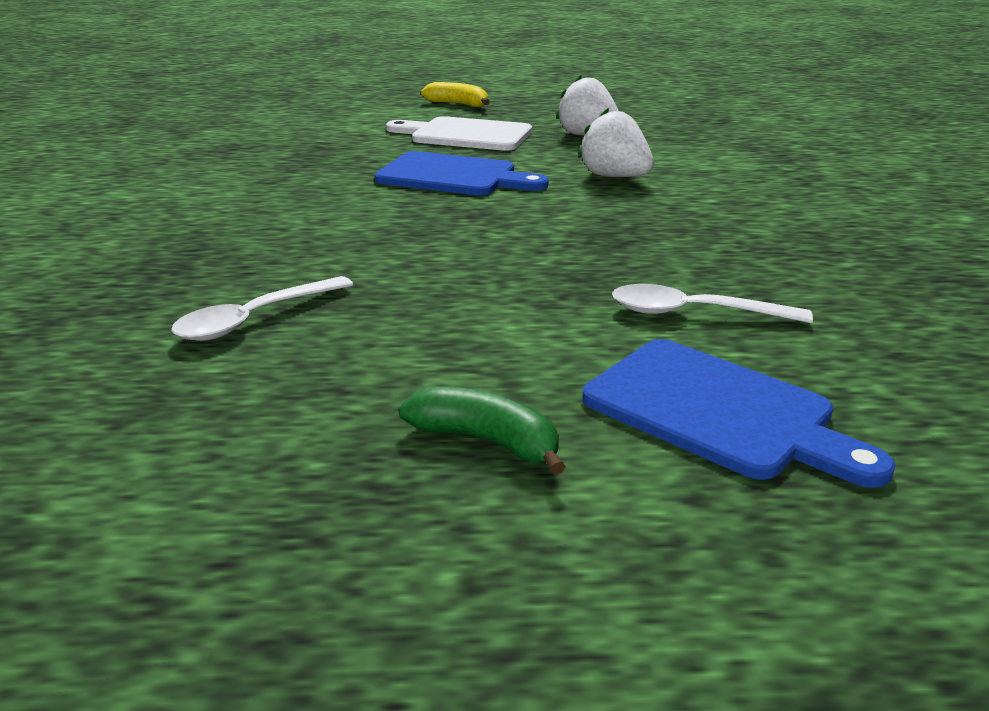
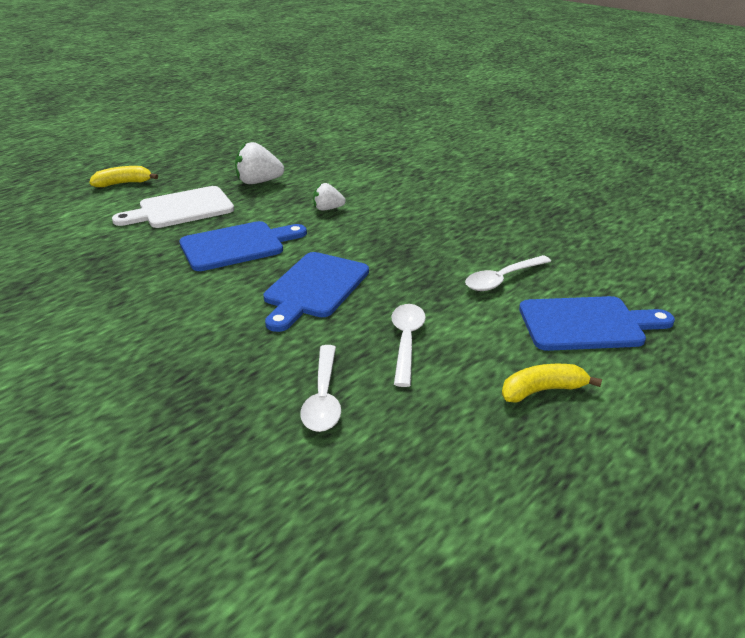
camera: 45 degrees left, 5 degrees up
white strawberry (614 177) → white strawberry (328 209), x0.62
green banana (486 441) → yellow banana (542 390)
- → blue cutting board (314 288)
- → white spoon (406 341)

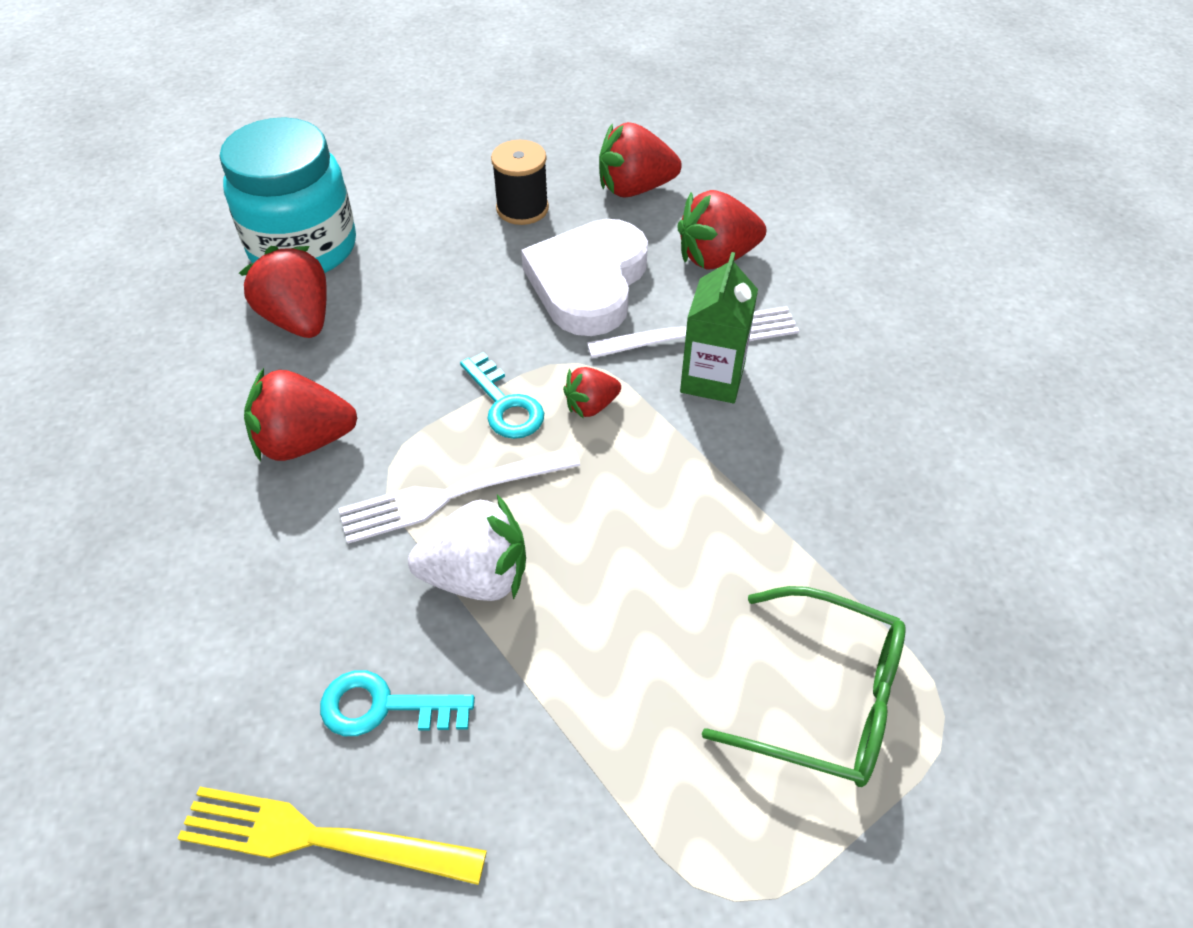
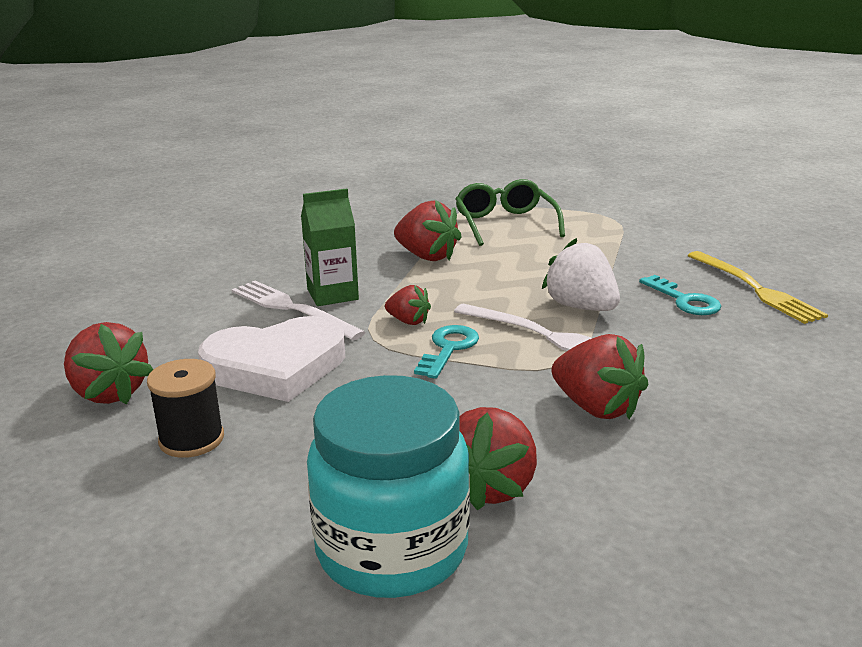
camera: 125 degrees left, 25 degrees down
red strawberry (716 257) → red strawberry (427 256), move

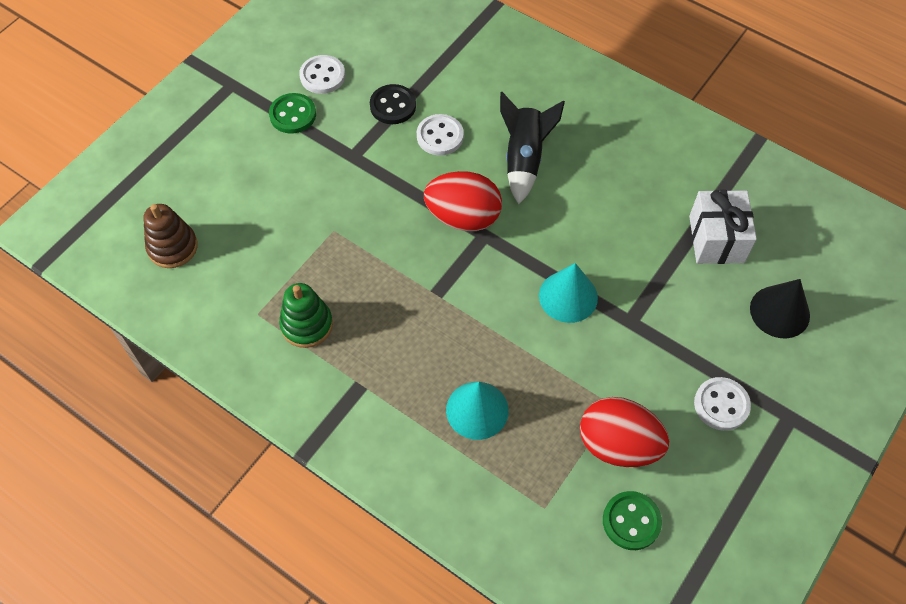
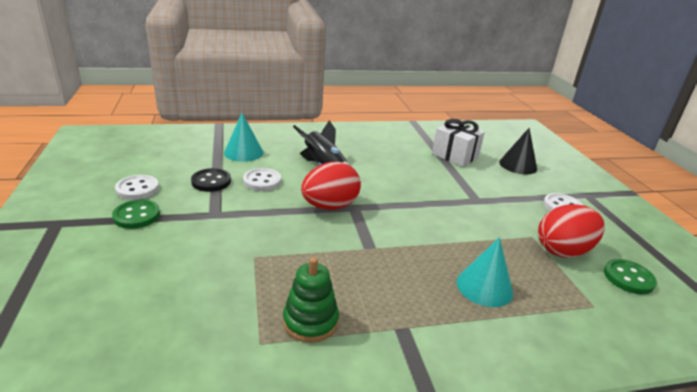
camera: 50 degrees left, 30 degrees down
brown stacking toy (172 247) → -
turquoise cone (568 296) → turquoise cone (243 152), move

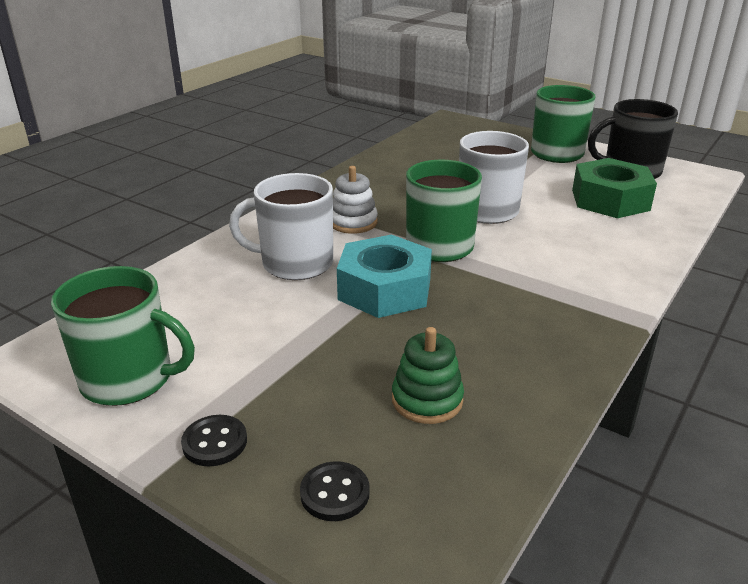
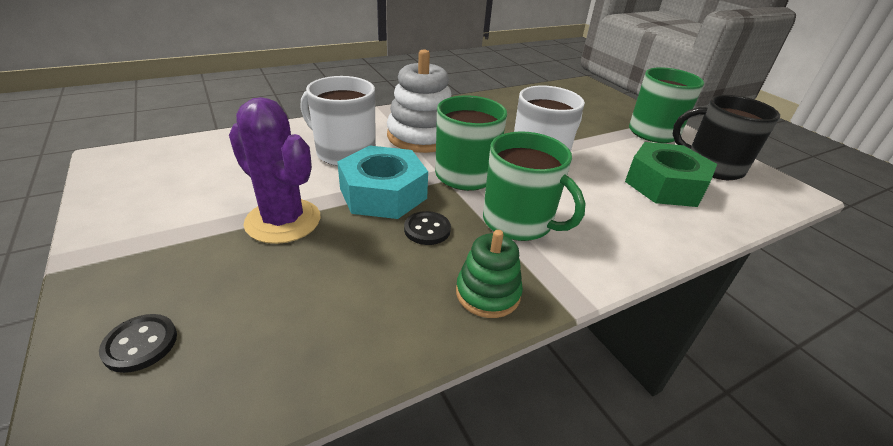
camera: 25 degrees right, 5 degrees up
white stacking toy (353 222) → white stacking toy (421 136), x1.67
green mug (129 379) → green mug (518 222), move
green stacking toy (427 400) → green stacking toy (488 293), move
black button (214 442) → black button (427 229), move
- → purple cactus (283 221)

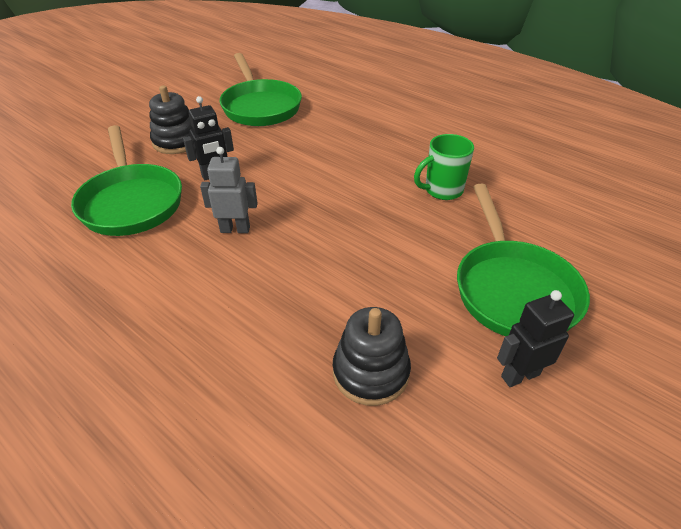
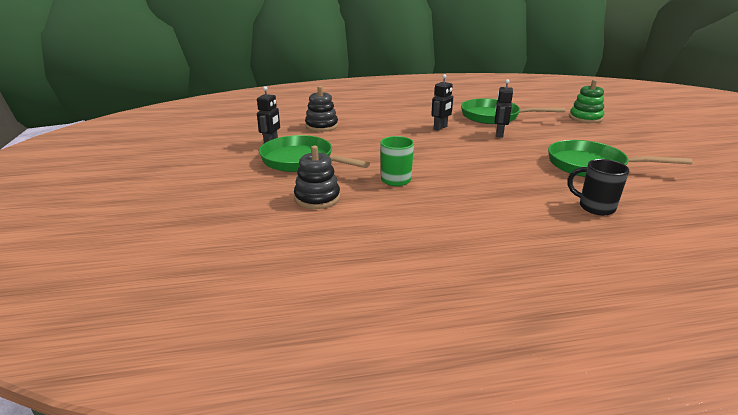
camera: 130 degrees right, 15 degrees down
black stacking toy (176 142) → black stacking toy (317 198), move
grey robot (235 229) → black robot (440 128)
- → green stacking toy (585 118)
- → black mug (595 207)

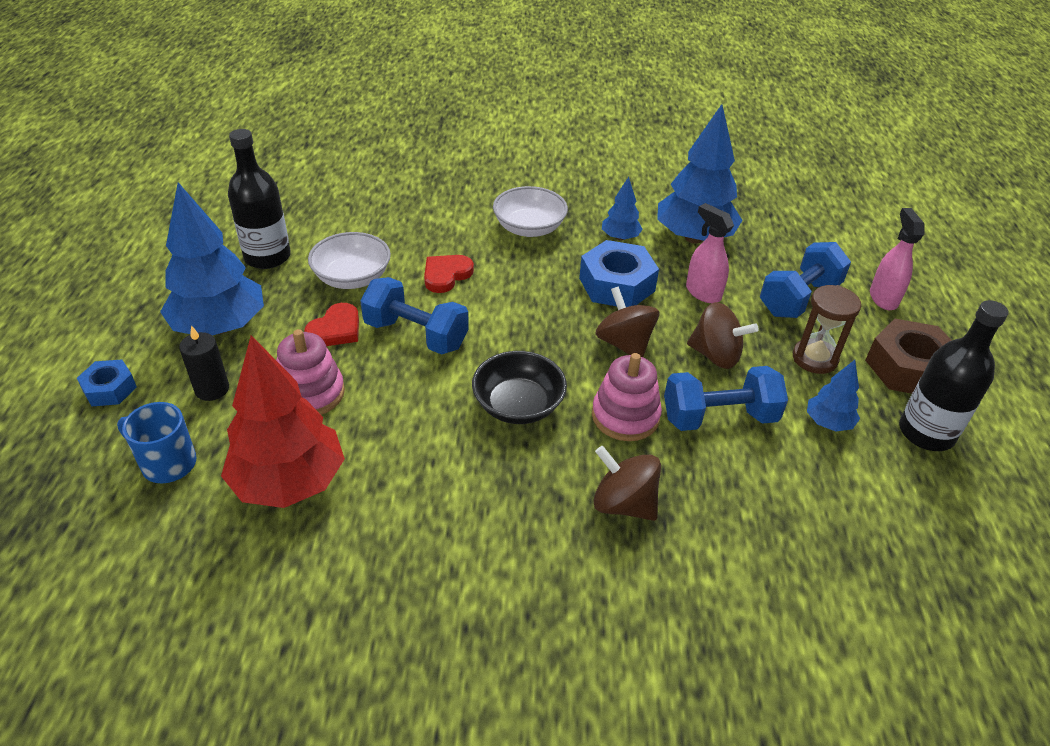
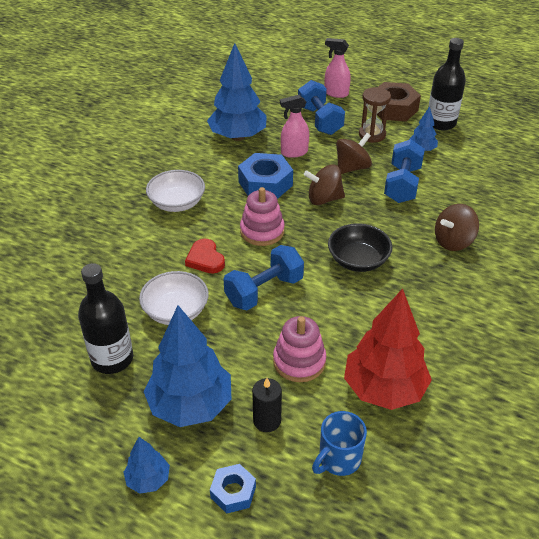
camera: 65 degrees left, 0 degrees up
blue tree (620 237) → blue tree (148 479), move
red heart (336 329) → -
pink stacking toy (625 416) → pink stacking toy (262 231), move

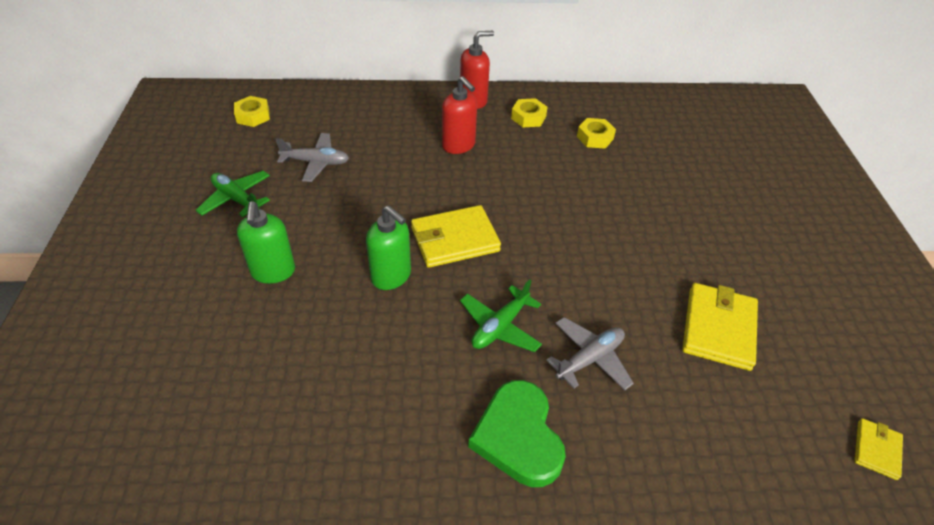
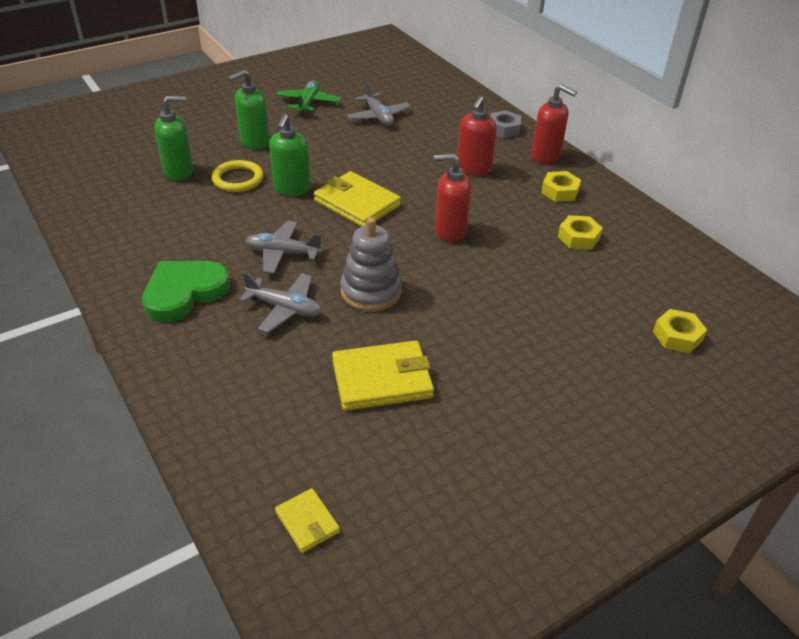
camera: 60 degrees right, 5 degrees down
yellow nut (253 116) → yellow nut (677 336), move
green plane (500 326) → grey plane (282 253)
yellow wallet (876 450) → yellow wallet (307 522), 60 degrees clockwise
- → green soap dispenser (179 172)
- → grey nut (504 129)
- → red soap dispenser (449 231)
- → yellow ring (238 179)
- → grey stacking toy (371 291)

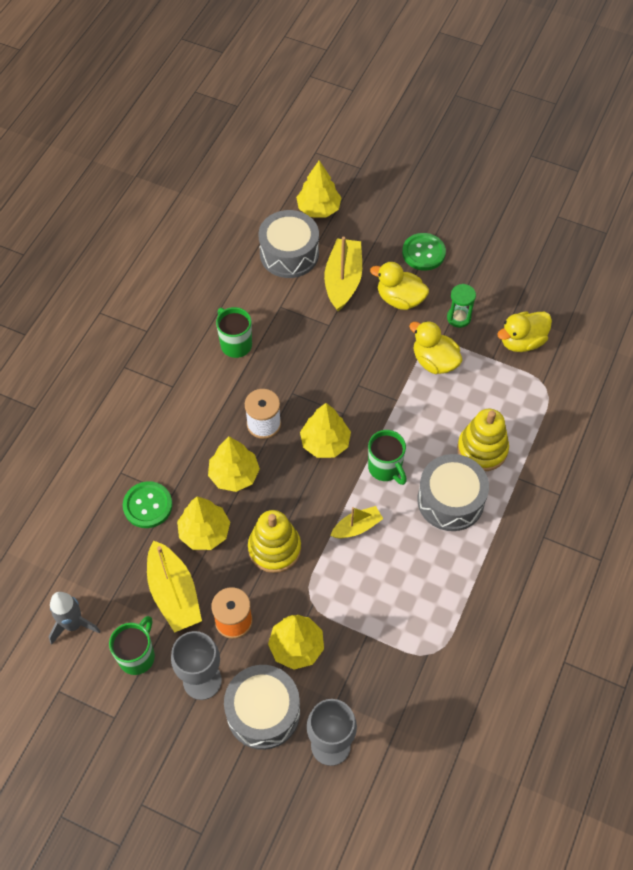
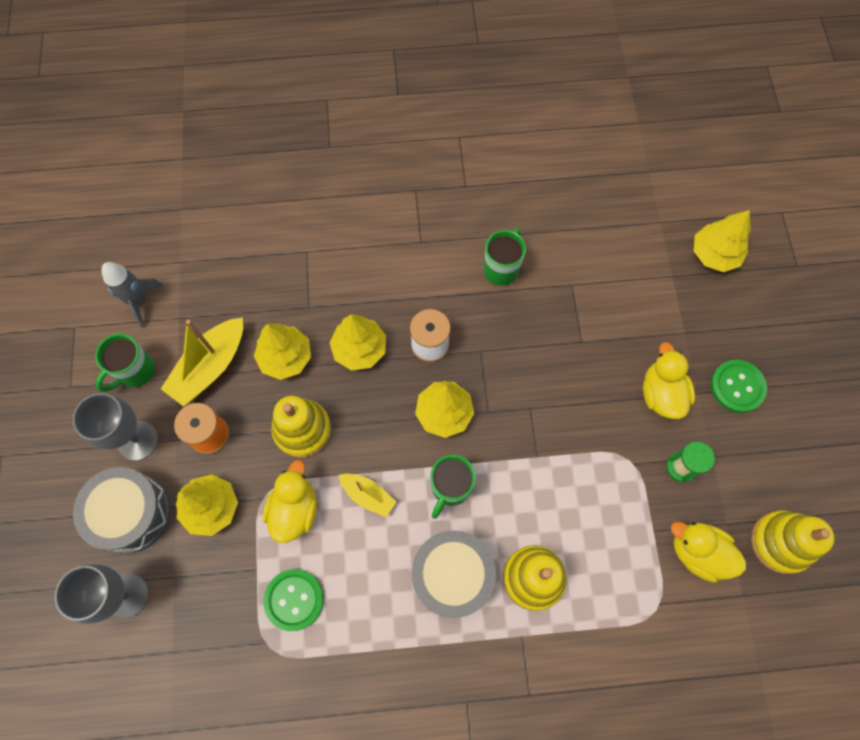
camera: 60 degrees right, 10 degrees up
grey drum (289 254) → -
yellow boat (343 280) → -
yellow duck (434 361) → yellow duck (295 509), move
green button (148 505) → green button (294 599), move
green mug (137 656) → green mug (135 371), 135 degrees clockwise
- → yellow stacking toy (780 542)

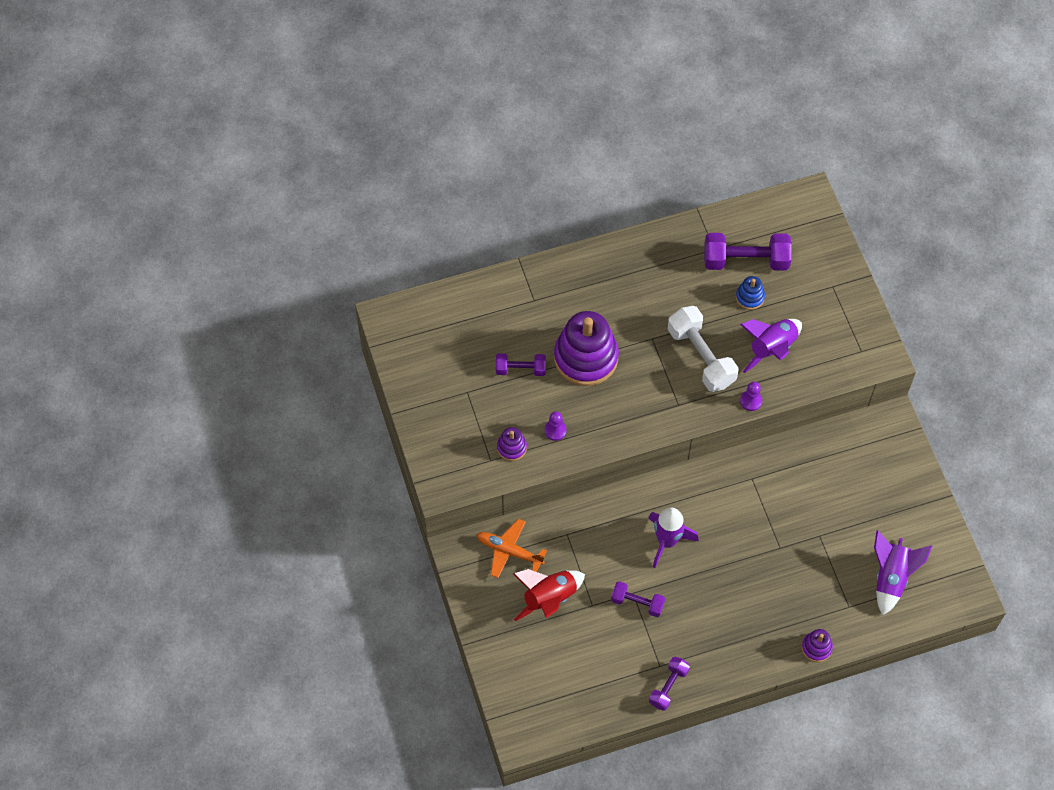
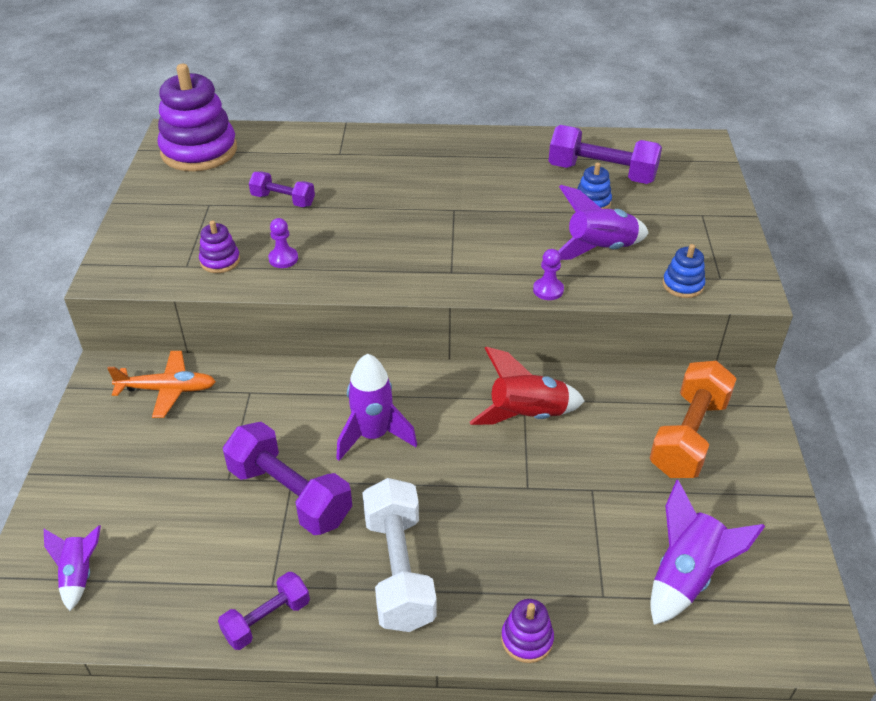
camera: 20 degrees right, 20 degrees down
white dumbbell (701 357) → white dumbbell (399 570), move
purple stacking toy (586 357) → purple stacking toy (199 151), move
orange plane (509 551) → orange plane (167 390), 135 degrees clockwise
red rocket (549 598) → red rocket (527 415), move
purple dumbbell (637 603) → purple dumbbell (290 494), x1.74
- → blue stacking toy (682 285)
- → orange dumbbell (688 436)
- → purple rocket (79 575)

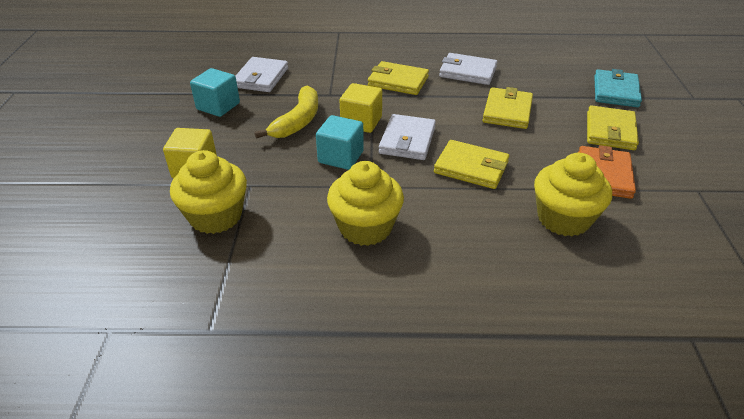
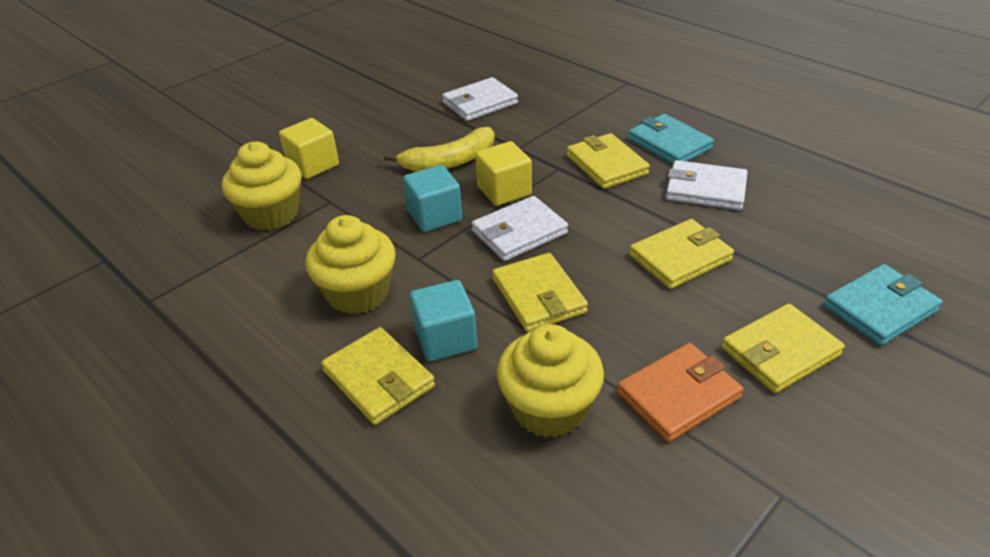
camera: 45 degrees right, 0 degrees up
white wallet (467 72) → white wallet (705 189), 45 degrees counterclockwise
turquoise cube (218 106) → turquoise cube (445 339), move
- → turquoise wallet (669 144)
- → yellow wallet (379 379)

